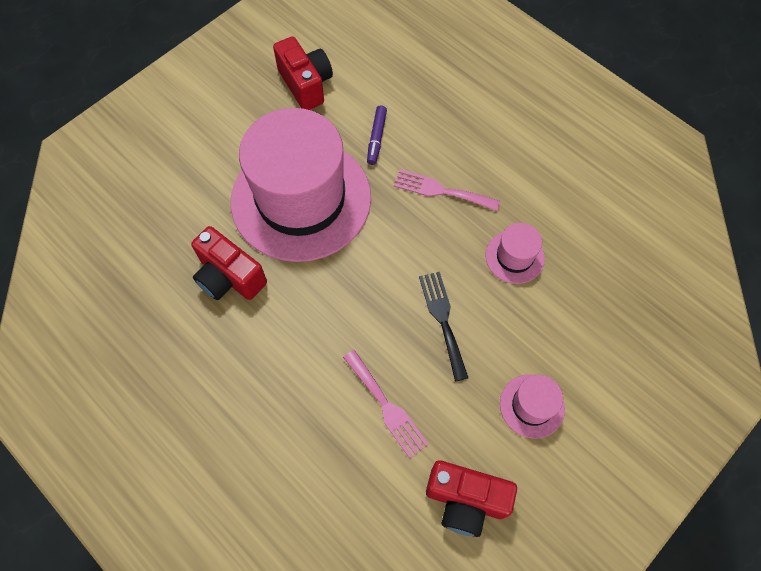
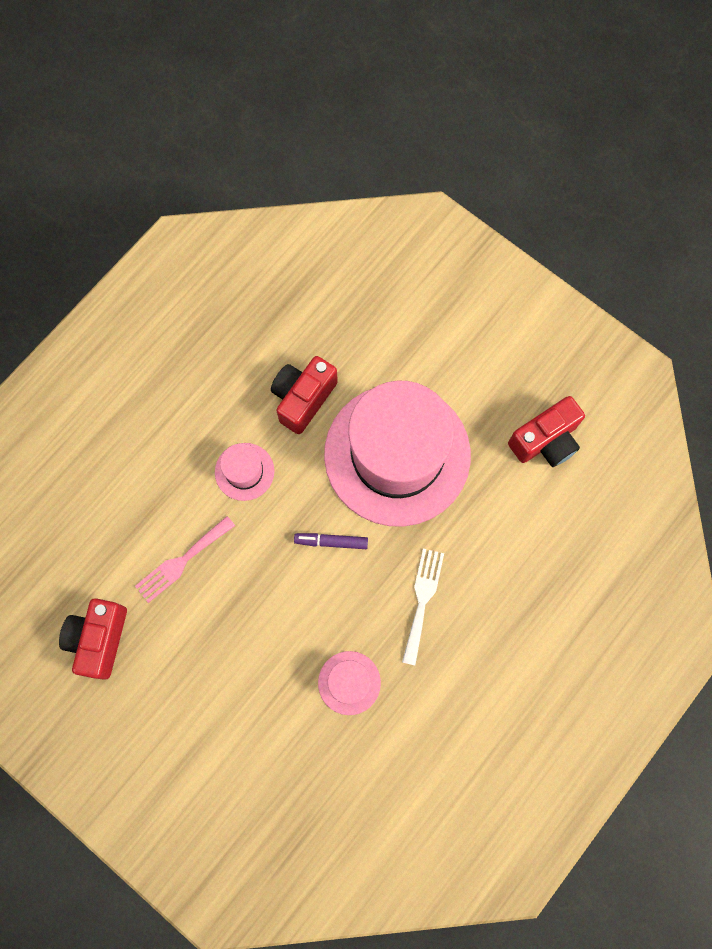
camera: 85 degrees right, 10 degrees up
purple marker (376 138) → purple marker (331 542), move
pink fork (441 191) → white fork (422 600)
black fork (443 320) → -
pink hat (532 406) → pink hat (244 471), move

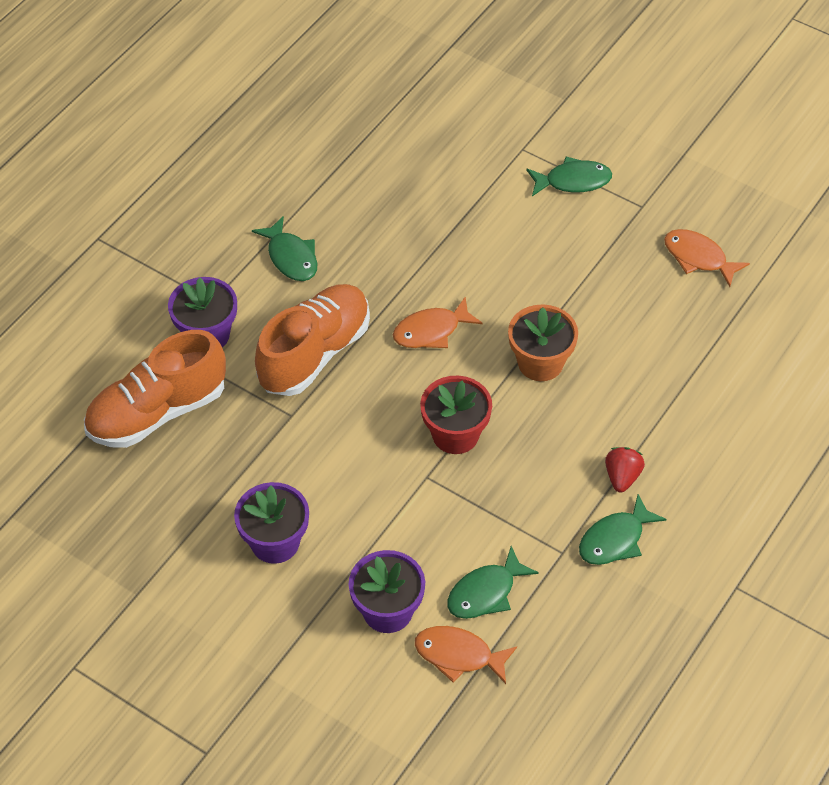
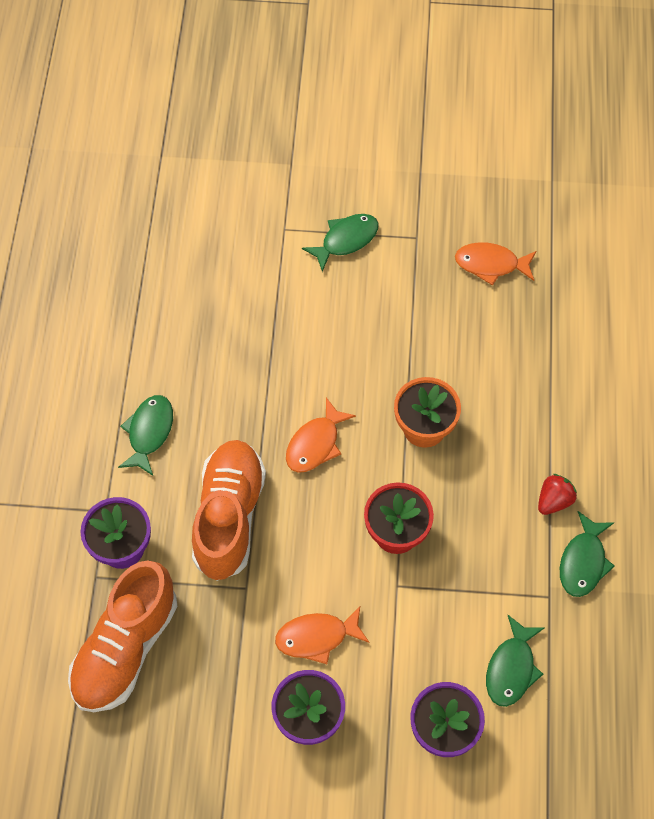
camera: 30 degrees left, 10 degrees up
green fish (291 257) → green fish (149 432), 105 degrees counterclockwise
red strawberry (622 477) → red strawberry (554 501), 60 degrees clockwise
orange fish (459 655) → orange fish (317 637), move

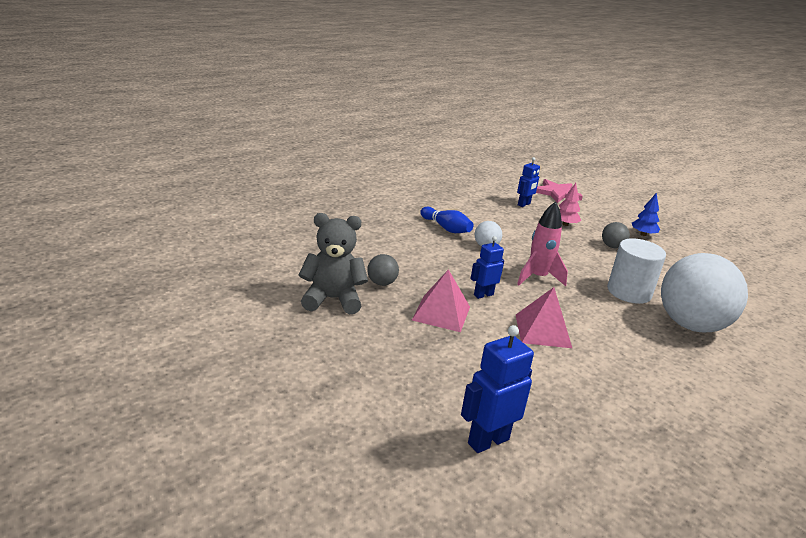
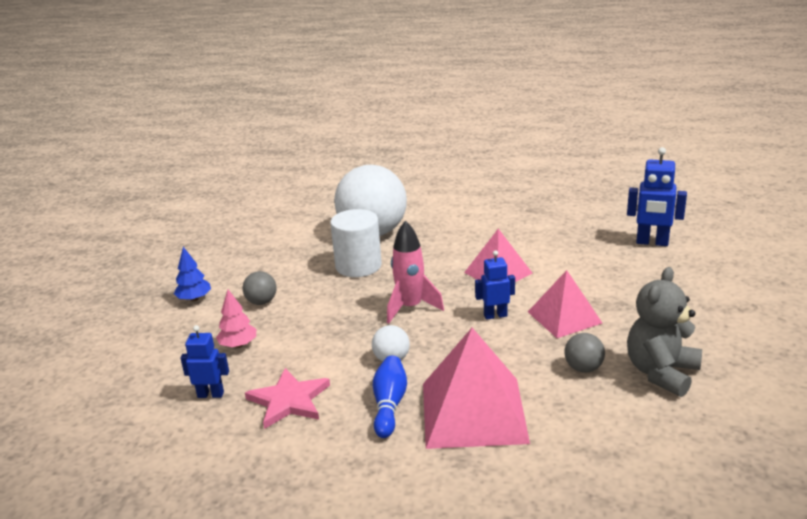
camera: 125 degrees left, 0 degrees up
pink star (557 193) → pink star (289 400), move
grey teddy bear (332 299) → grey teddy bear (661 373), 75 degrees clockwise
blue robot (483 295) → blue robot (495 315), 150 degrees clockwise
- → pink pyramid (473 412)

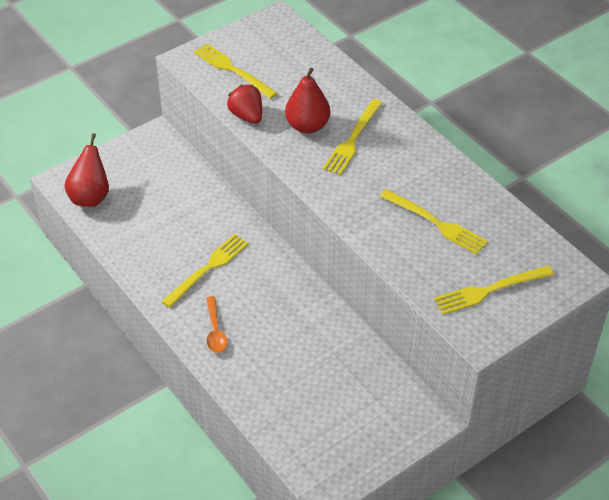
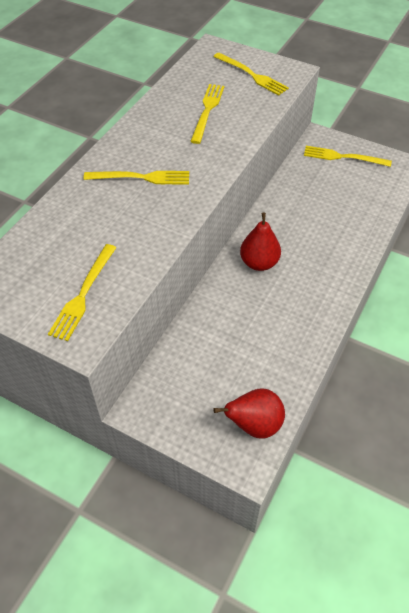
camera: 115 degrees left, 5 degrees up
red pear (307 126) → red pear (259 263), move
red strawberry (247 116) → -
yellow fork (208 268) → yellow fork (343 157), move
orange spoon (215 330) → -

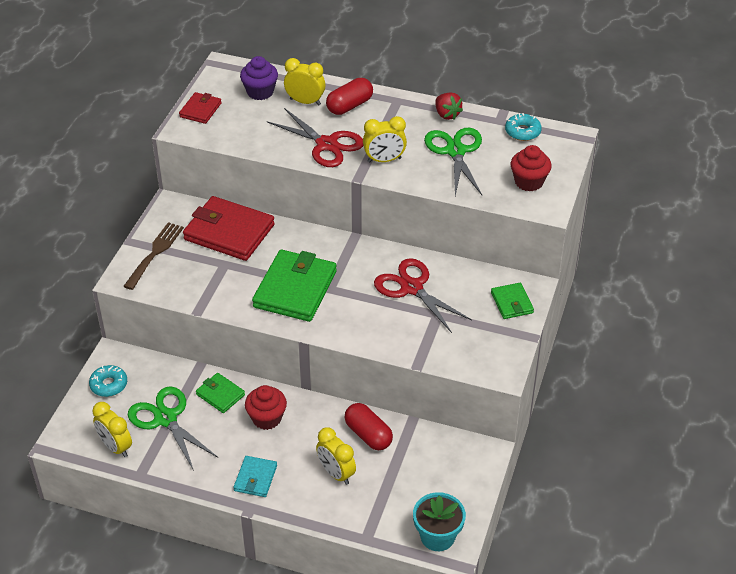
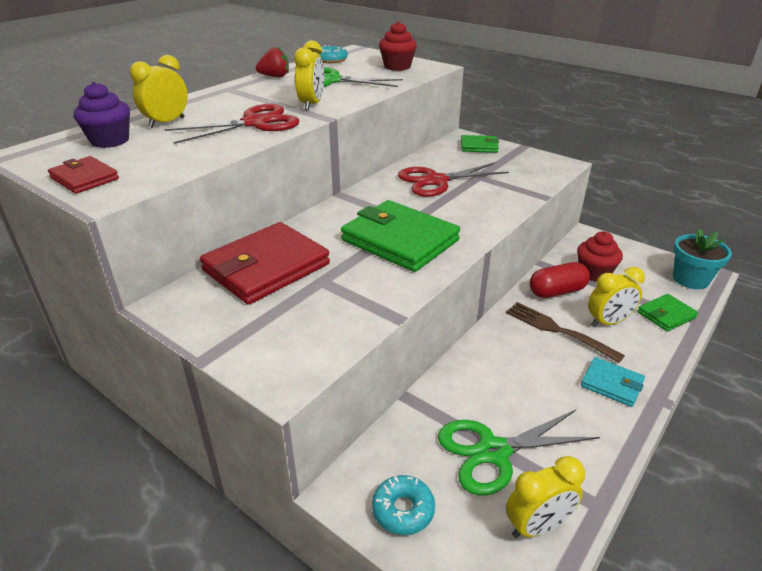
camera: 70 degrees left, 10 degrees down
red capsule (349 106) → -
brown fork (155 253) → brown fork (557 330), move
green wallet (220 394) → green wallet (666 315), move
red cupcake (267 418) → red cupcake (594 273), move

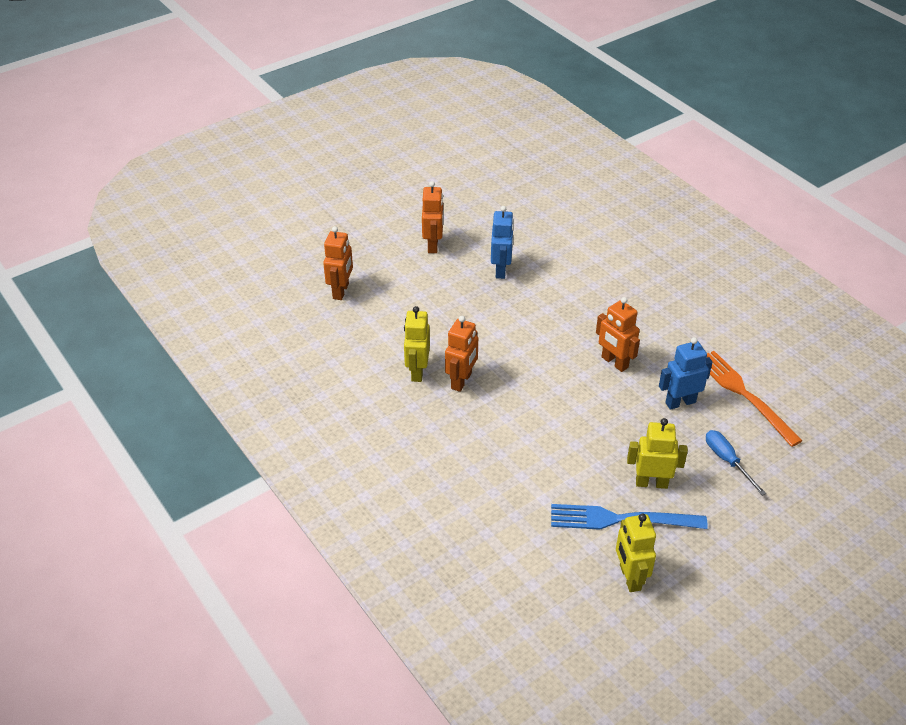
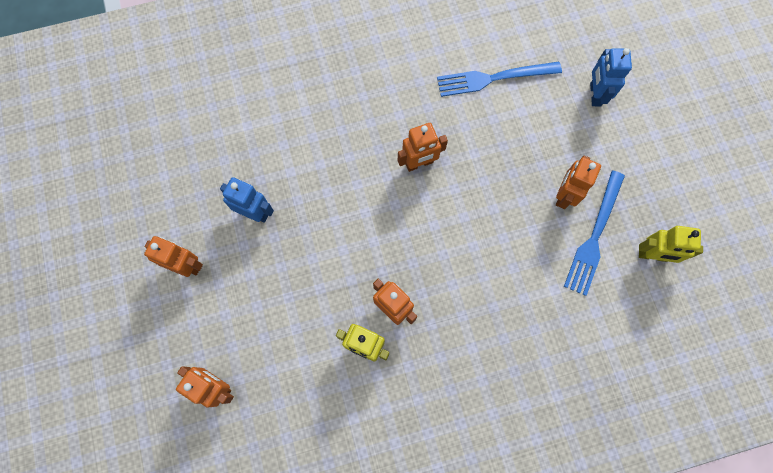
camera: 70 degrees left, 30 degrees up
blue robot (680 402) → blue robot (595 94), move
orange fork (744 394) → blue fork (493 78)
yellow robot (651 483) → orange robot (564 195)
blue screwdriver (727 461) → -

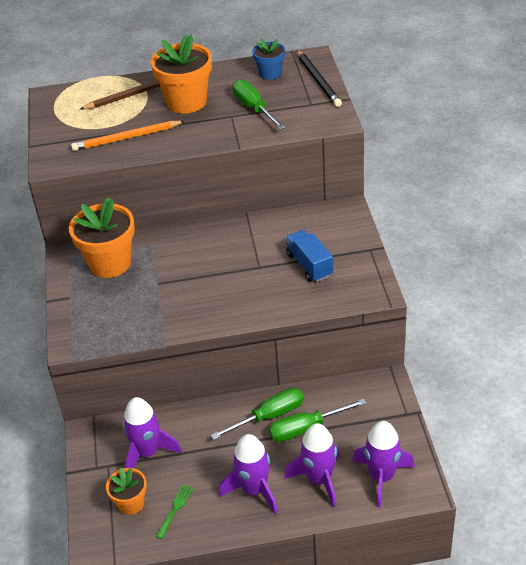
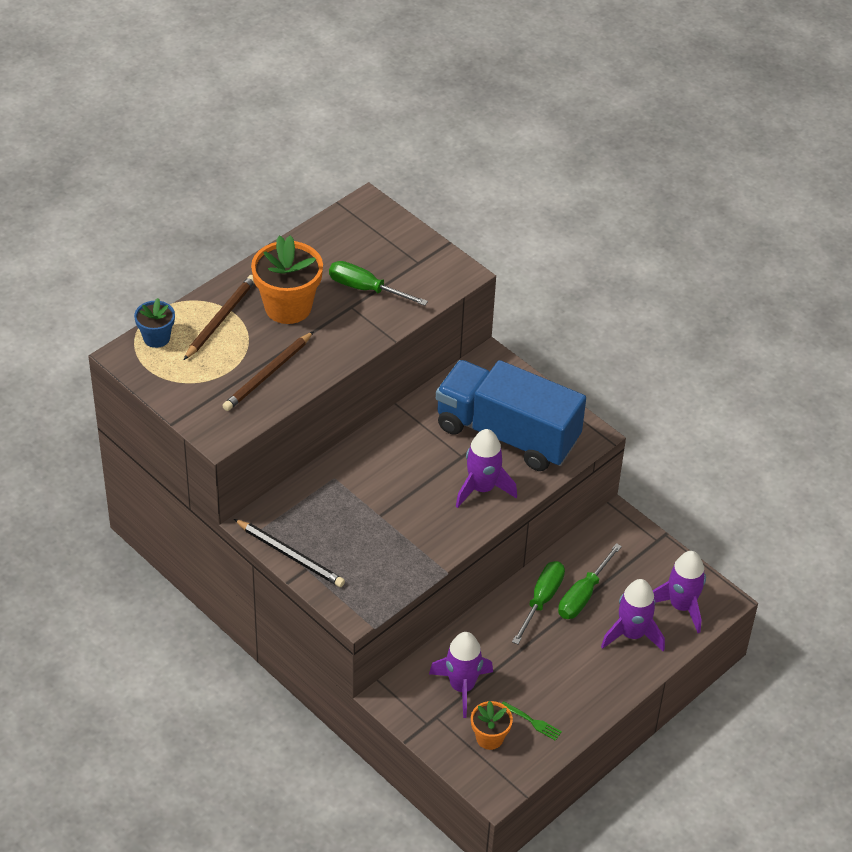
camera: 40 degrees left, 5 degrees up
blue flower pot (270 73) → blue flower pot (156 338), move
black pencil (318 80) → black pencil (290 555), move
orange pencil (126 138) → brown pencil (268 374)
orange flower pot (110 263) → -
blue truck (309 265) → blue truck (507 434), x2.19
purple rocket (254 490) → purple rocket (482 488), move
green fork (175 509) → green fork (533 722), 135 degrees clockwise

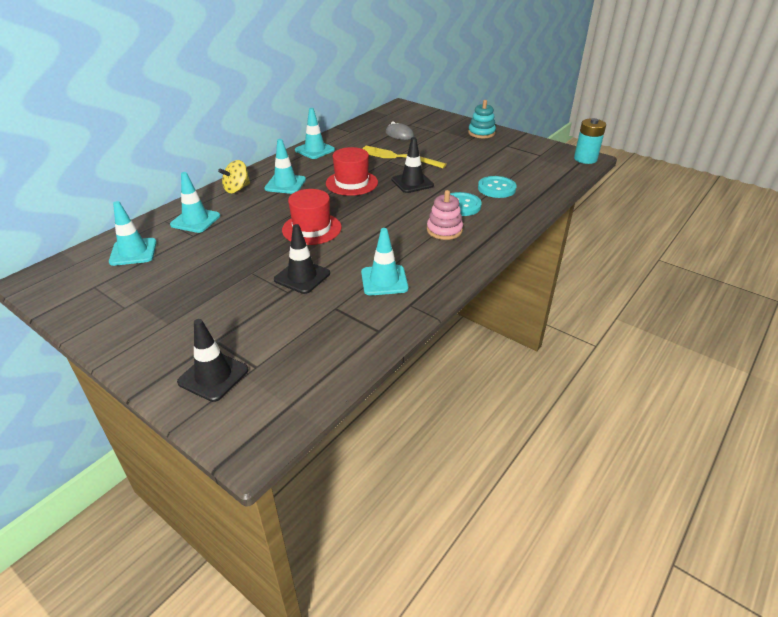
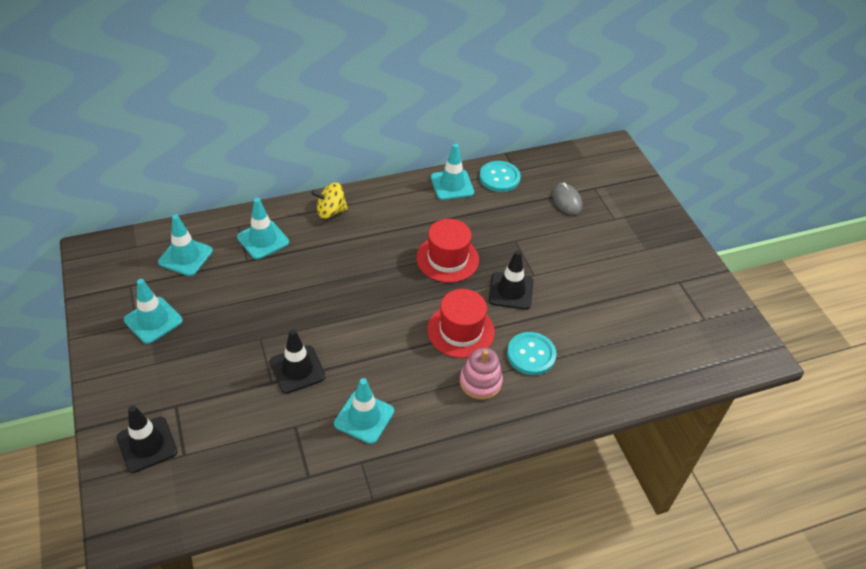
camera: 30 degrees right, 10 degrees up
turquoise stacking toy (481 133) → -
turquoise battery (585 159) → -
turquoise traffic cone (285 184) → turquoise traffic cone (153 320), move
yellow fork (398 157) → -
turquoise button (496 188) → turquoise button (499 178), move
red hat (311 229) → red hat (460 330), move

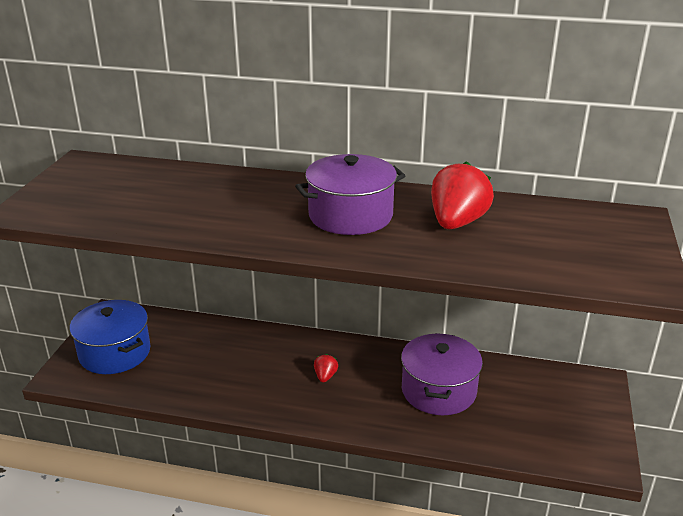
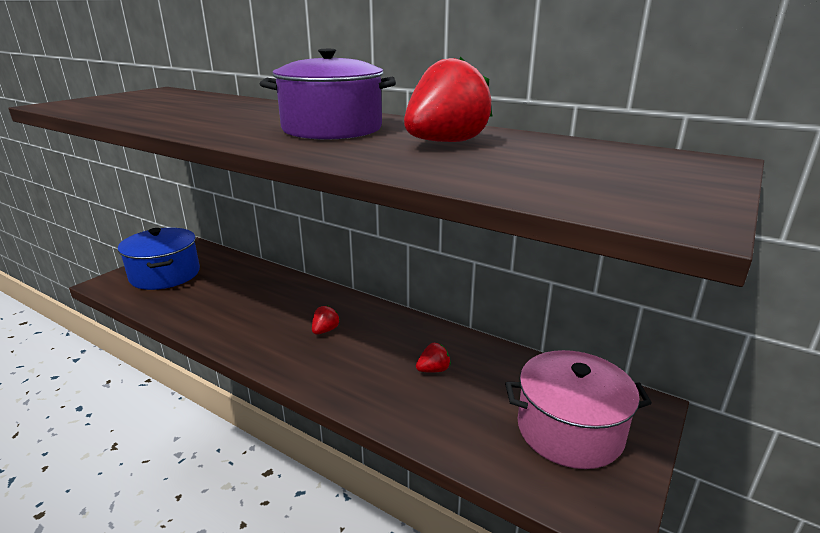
camera: 20 degrees right, 5 degrees down
purple pot (438 390) → red strawberry (433 370)
- → pink pot (569 430)

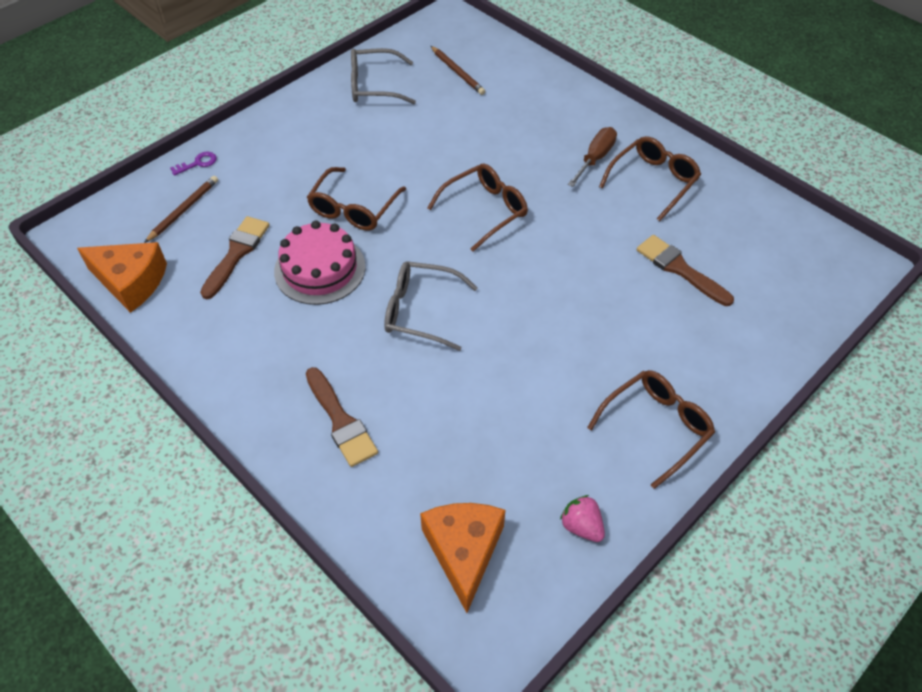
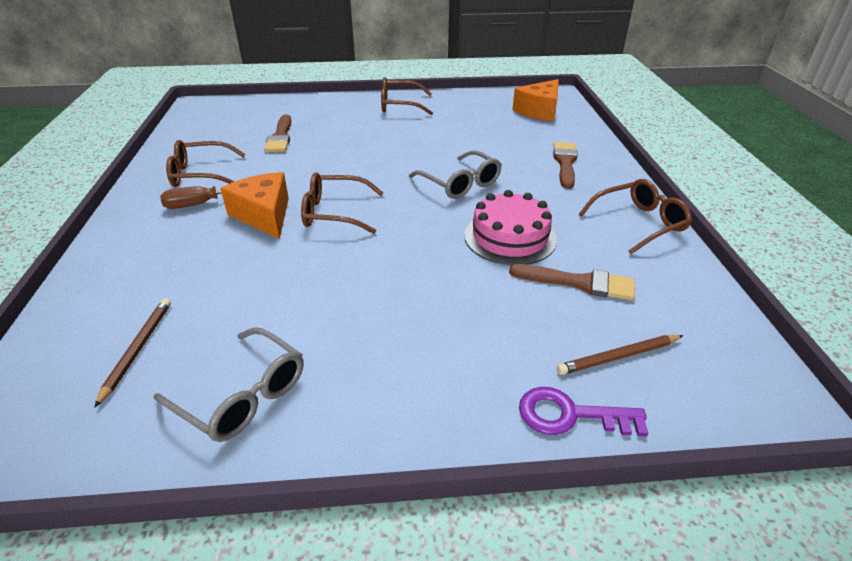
camera: 140 degrees left, 15 degrees down
purple key (198 163) → purple key (570 415), x1.66
brown glasses (353 208) → brown glasses (638 223), move
brown brush (236 253) → brown brush (579 283), 135 degrees counterclockwise
orange cheese (131 282) → orange cheese (264 215), move
pink strawberry (581 526) → -

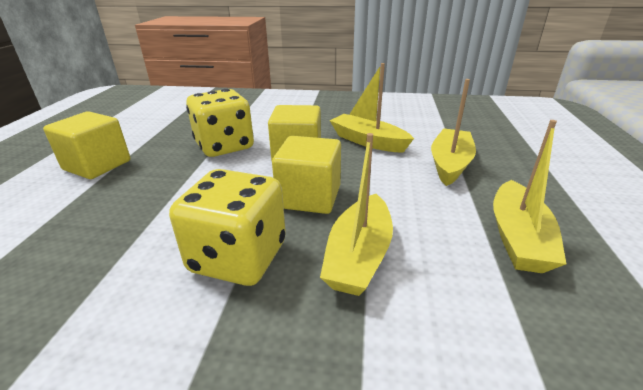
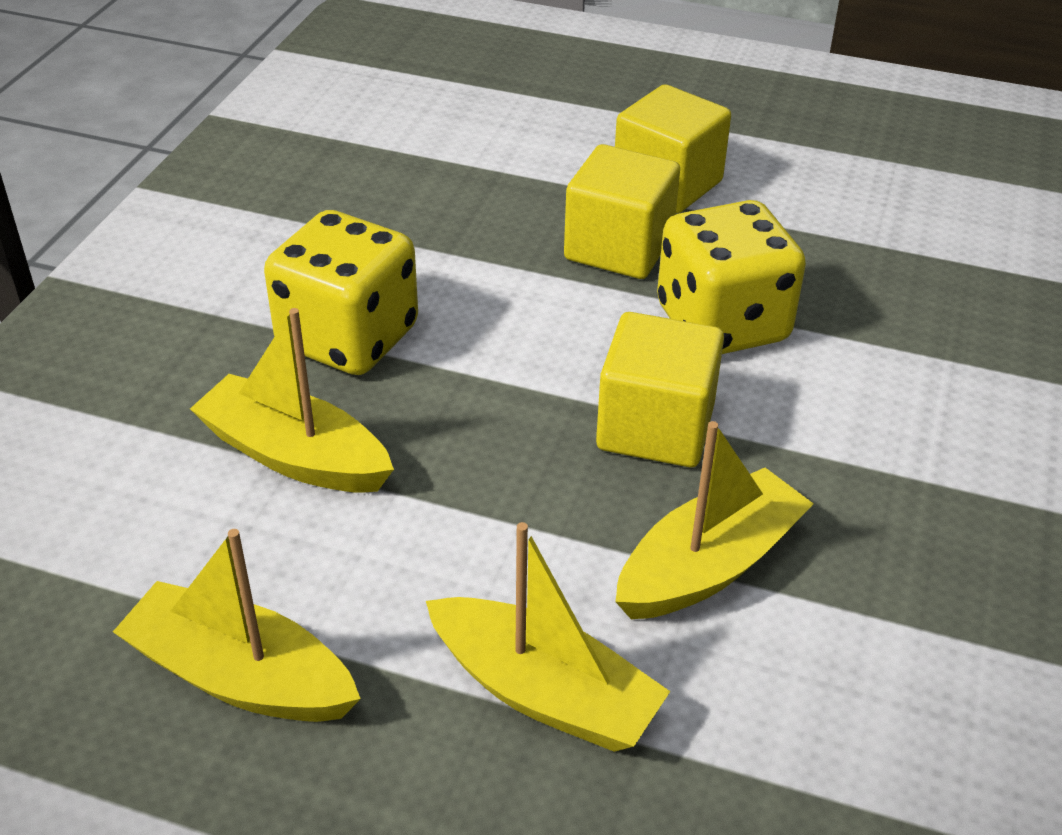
camera: 100 degrees right, 10 degrees up
yellow cube (309 197) → yellow cube (619 248), move

